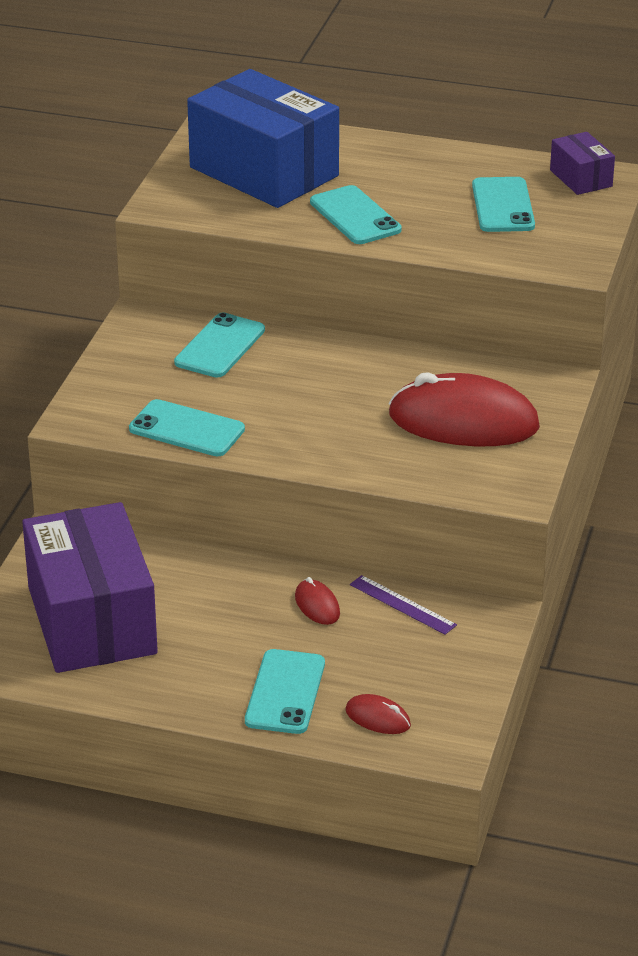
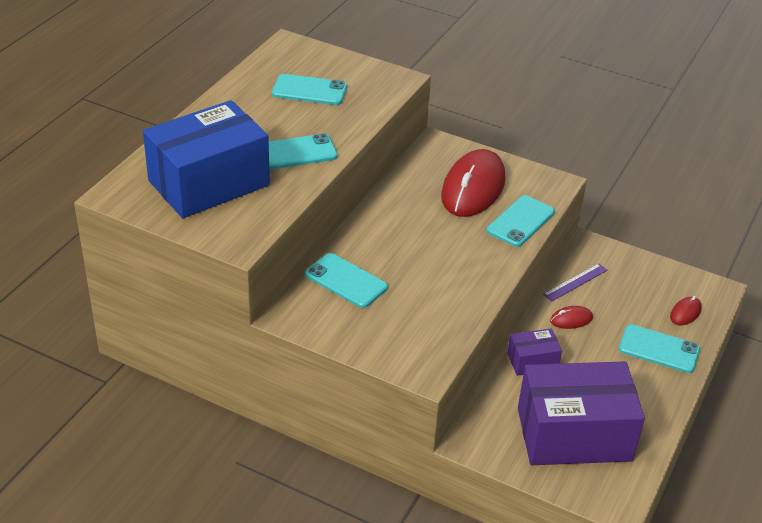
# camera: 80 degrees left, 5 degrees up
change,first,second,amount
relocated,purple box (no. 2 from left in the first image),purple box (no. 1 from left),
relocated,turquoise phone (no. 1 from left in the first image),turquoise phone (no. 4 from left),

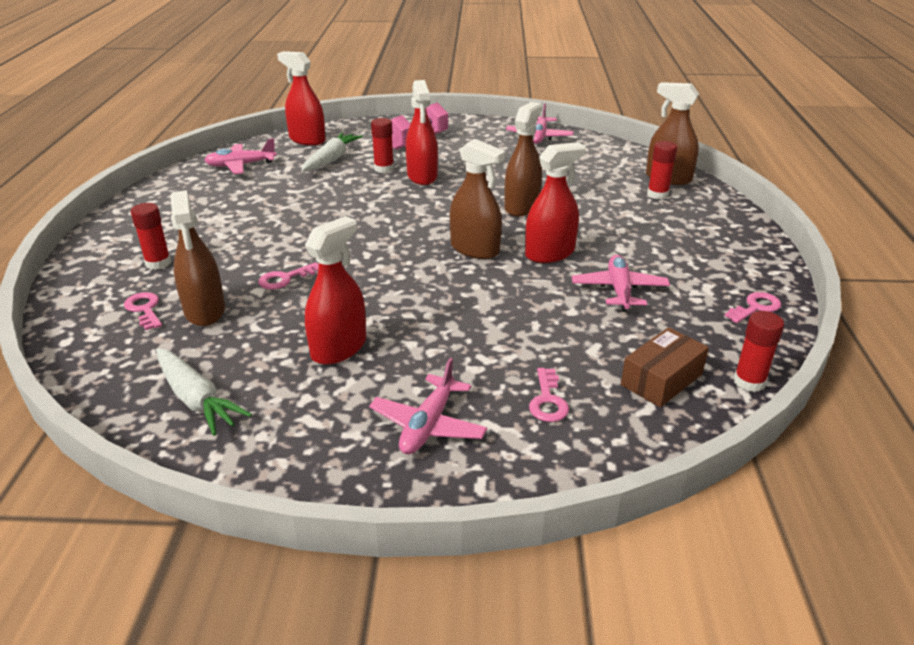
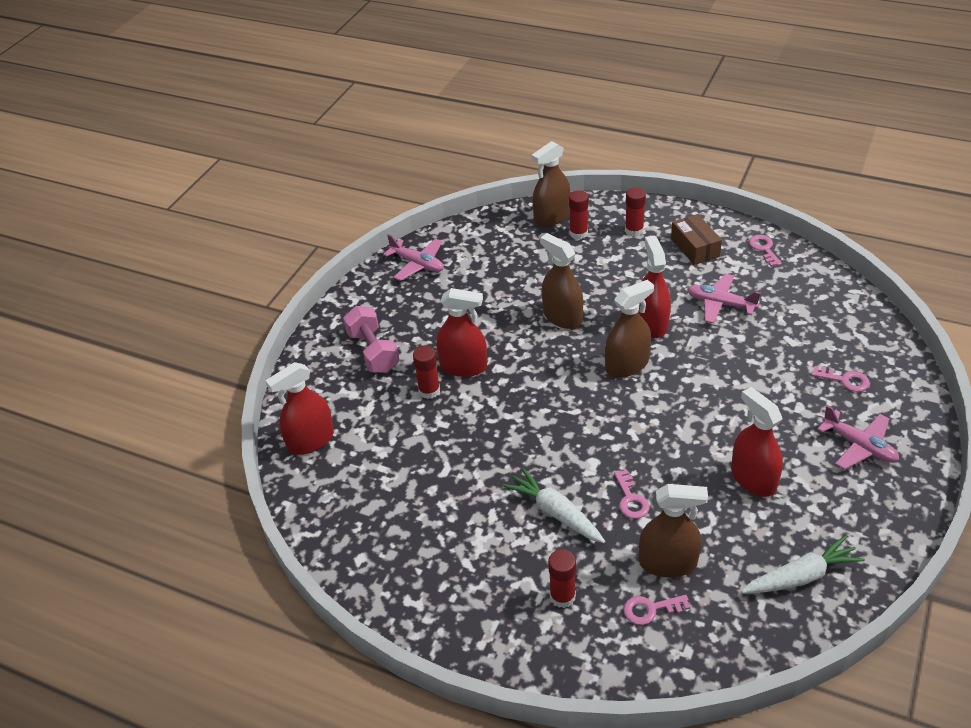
# camera: 65 degrees left, 10 degrees up
change,first,second,amount
relocated,white carrot (no. 2 from left in the first image),white carrot (no. 1 from left),
missing,pink plane (no. 1 from left),,
relocated,red glue stick (no. 4 from left),,
relocated,brown box,,

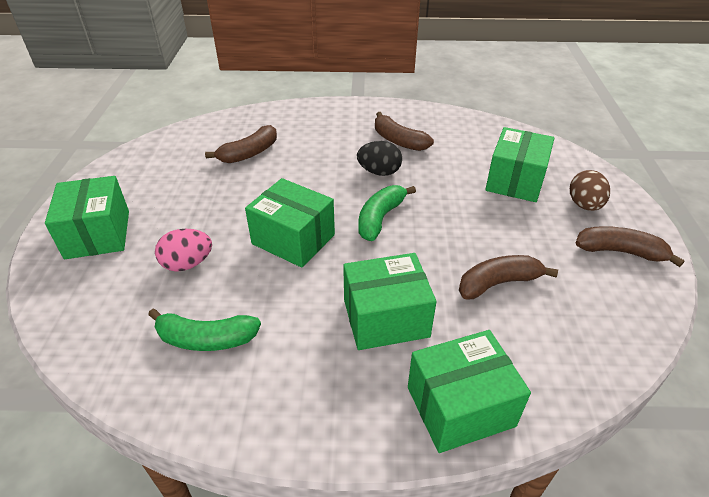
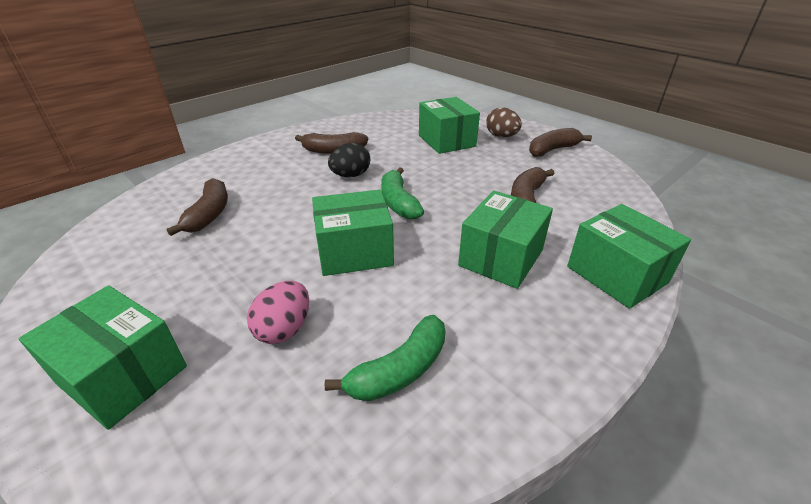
# camera: 45 degrees left, 5 degrees down
change,first,second,amount
spun,green box (no. 4 from left in the first image),green box (no. 5 from left),60 degrees counterclockwise

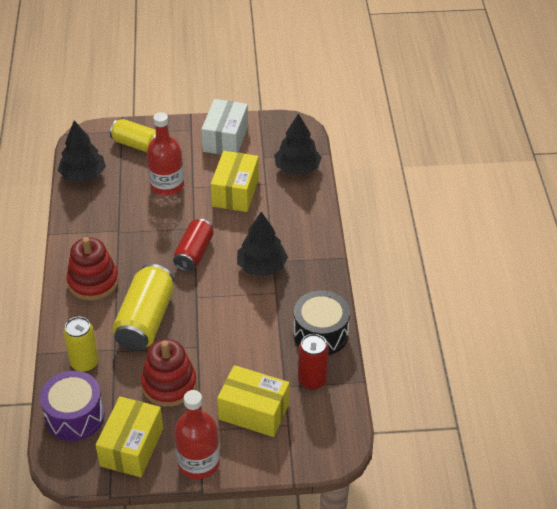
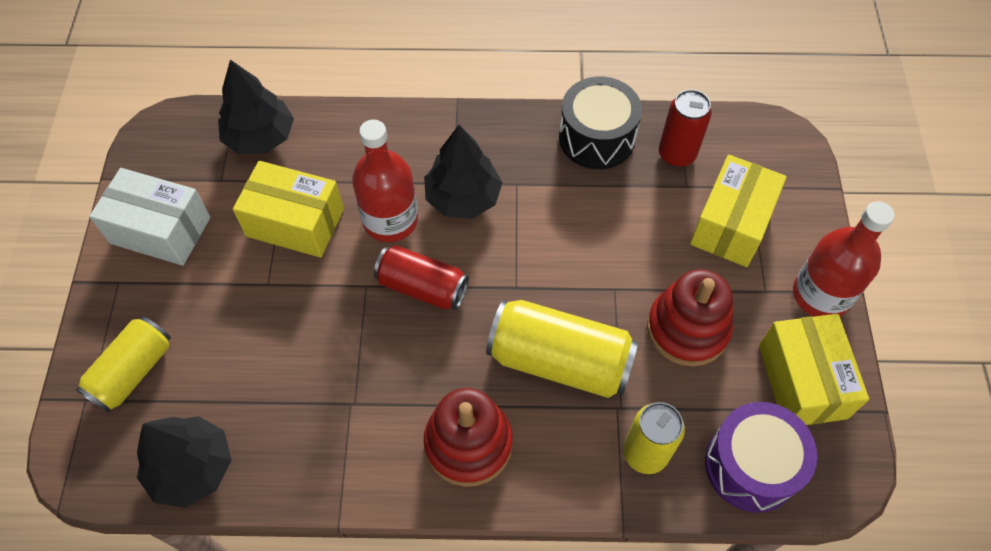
# camera: 85 degrees left, 15 degrees up
change,first,second,amount
relocated,red bottle (no. 1 from left),,
spun,yellow box (no. 1 from left in the first image),yellow box (no. 3 from left),60 degrees clockwise

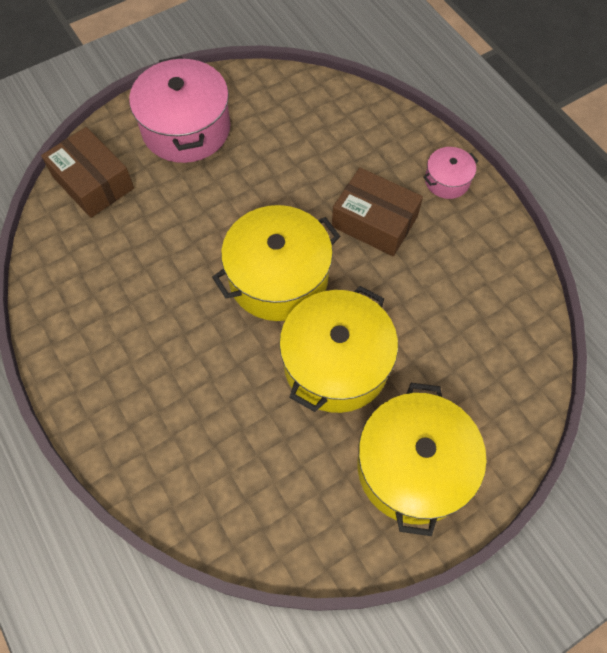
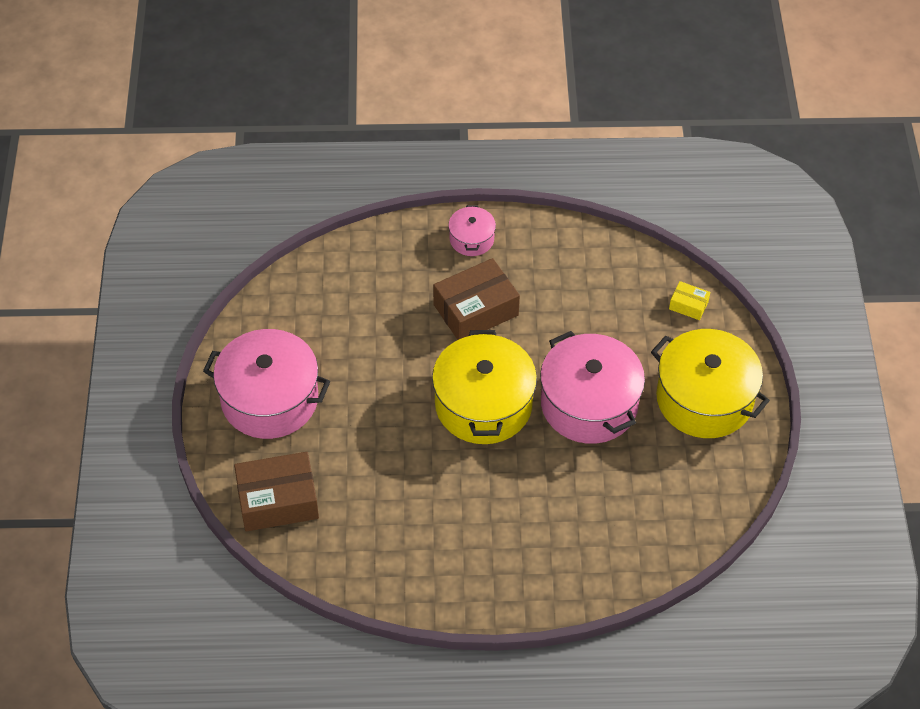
# camera: 60 degrees left, 10 degrees down
change,first,second,amount
colour,yellow pot (no. 2 from left),pink pot (no. 3 from left),
appeared,,yellow box,

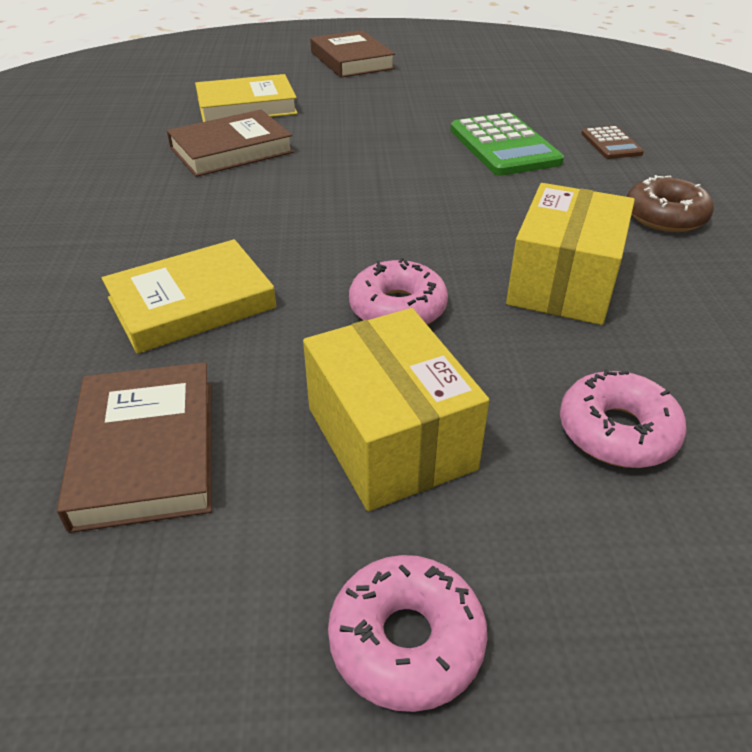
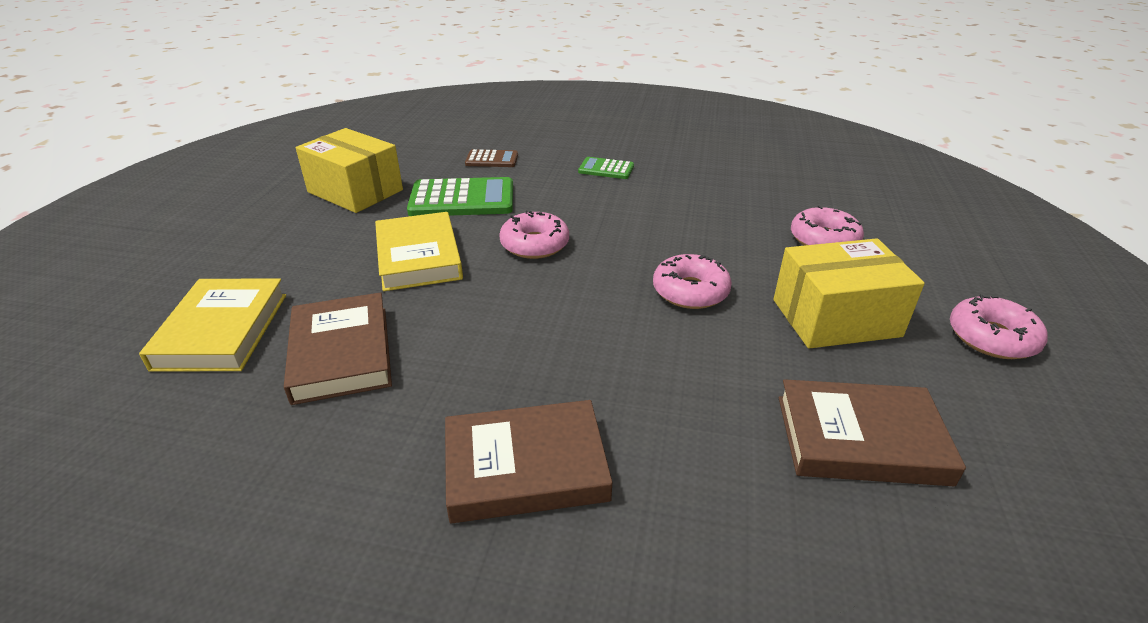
# camera: 75 degrees left, 5 degrees down
change,first,second,amount
relocated,brown book (no. 3 from left in the first image),brown book (no. 2 from left),
exchanged,brown donut,green calculator (no. 2 from left),
relocated,yellow box (no. 2 from left in the first image),yellow box (no. 1 from left),
relocated,yellow book (no. 1 from left in the first image),yellow book (no. 2 from left),
appeared,,pink donut (no. 1 from left),

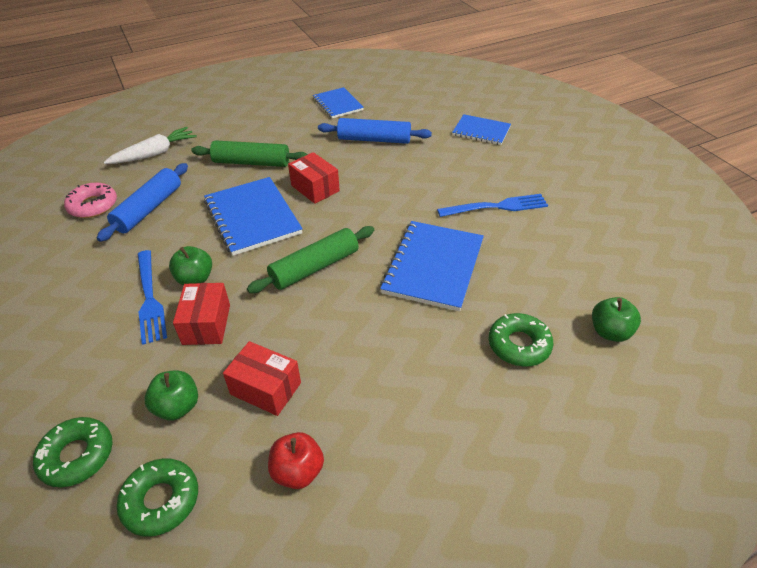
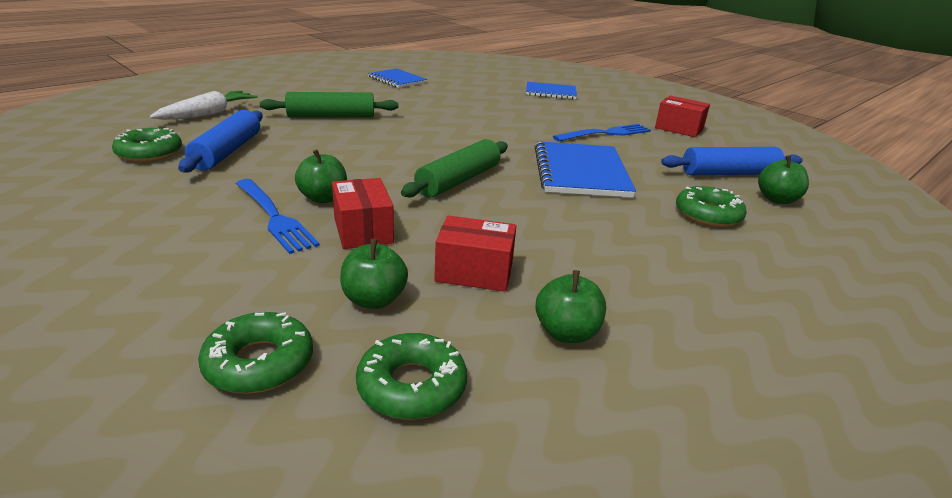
# camera: 20 degrees left, 15 degrees down
change,first,second,amount
relocated,blue rolling pin (no. 2 from left),,
relocated,red box (no. 3 from left),,
missing,blue notebook (no. 1 from left),,
colour,pink donut,green donut (no. 1 from left),
colour,red apple,green apple (no. 3 from left),

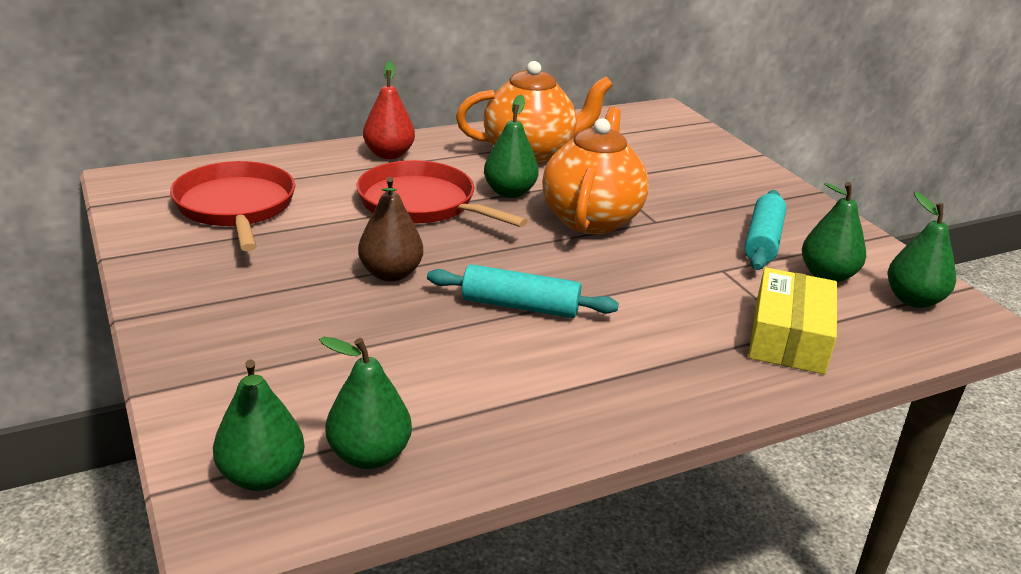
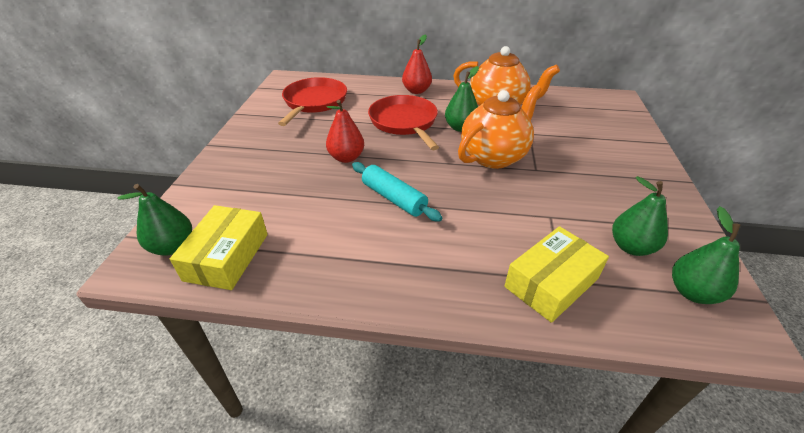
# camera: 35 degrees right, 10 degrees up
change,first,second,amount
colour,brown pear,red pear (no. 1 from left),
missing,turquoise rolling pin (no. 2 from left),,
exchanged,green pear (no. 2 from left),yellow box (no. 1 from left),

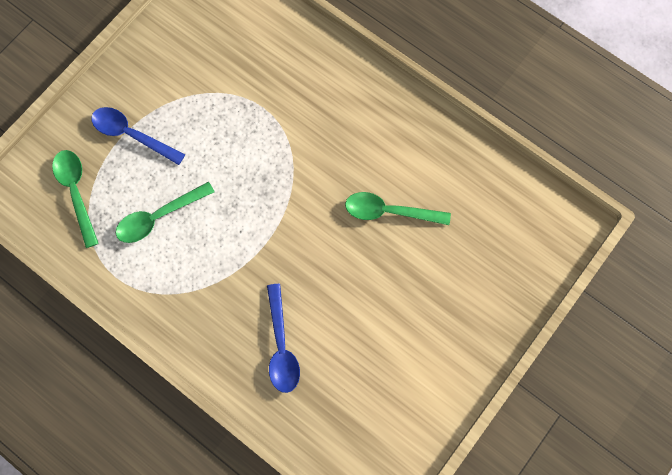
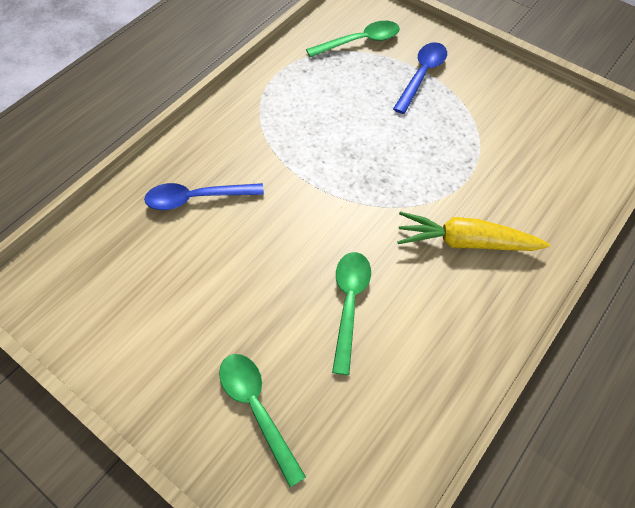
# camera: 90 degrees right, 15 degrees down
change,first,second,amount
relocated,green spoon (no. 2 from left in the first image),green spoon (no. 1 from left),
appeared,,yellow carrot,

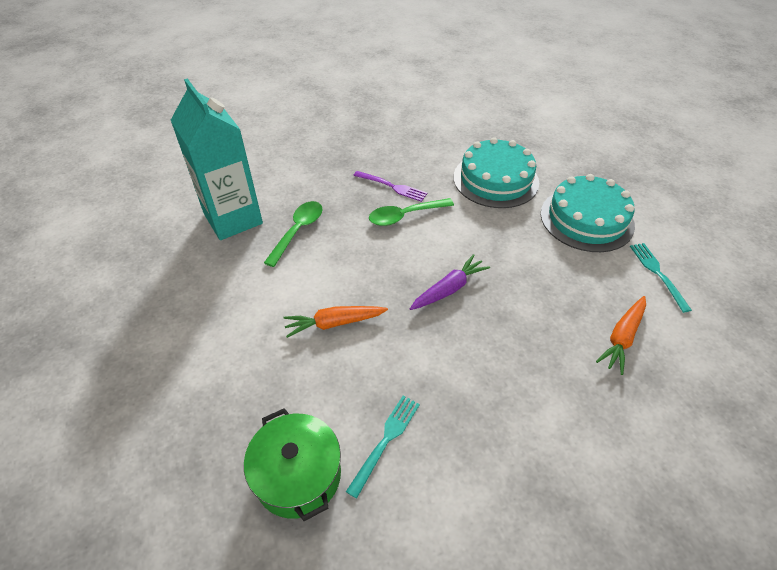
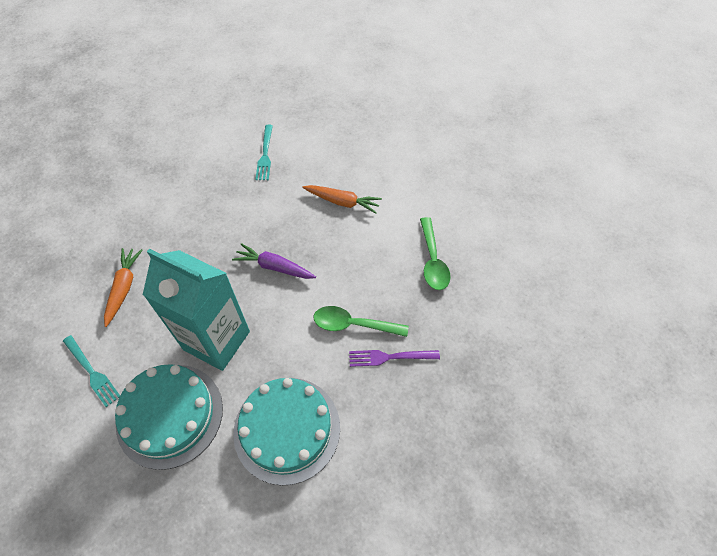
# camera: 150 degrees right, 10 degrees up
change,first,second,amount
relocated,turquoise carton,,
spun,green spoon (no. 2 from left in the first image),green spoon (no. 1 from left),120 degrees counterclockwise
spun,purple carrot,,90 degrees clockwise
spun,orange carrot (no. 1 from left in the first image),orange carrot (no. 2 from left),60 degrees clockwise
missing,green pot,,

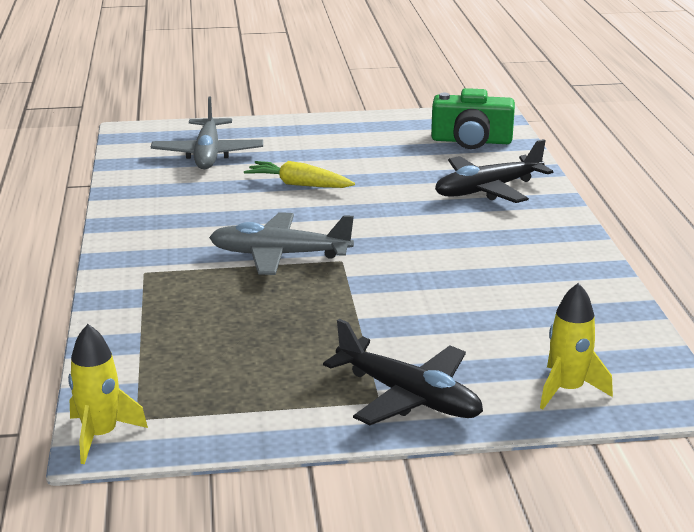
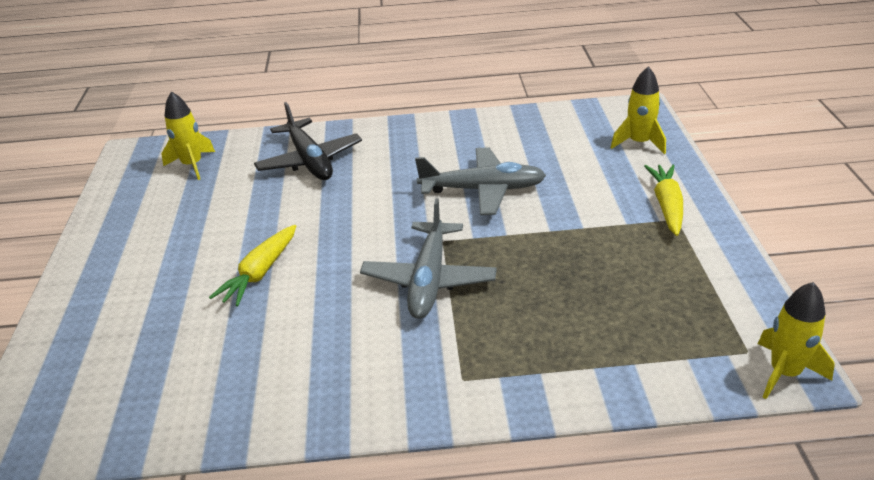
# camera: 85 degrees left, 10 degrees up
change,first,second,amount
exchanged,green camera,yellow rocket (no. 1 from left),
relocated,grey plane (no. 1 from left in the first image),grey plane (no. 2 from left),
exchanged,black plane (no. 1 from left),yellow carrot (no. 2 from left),

